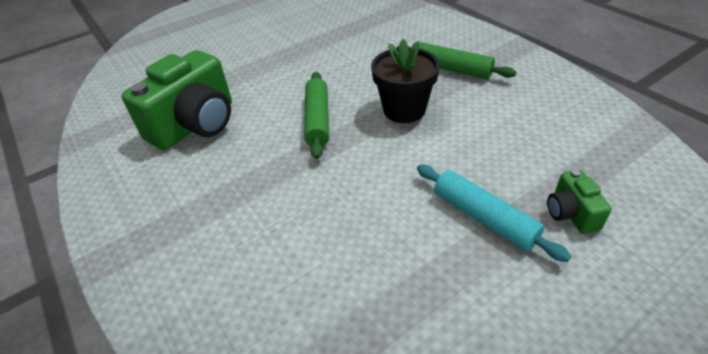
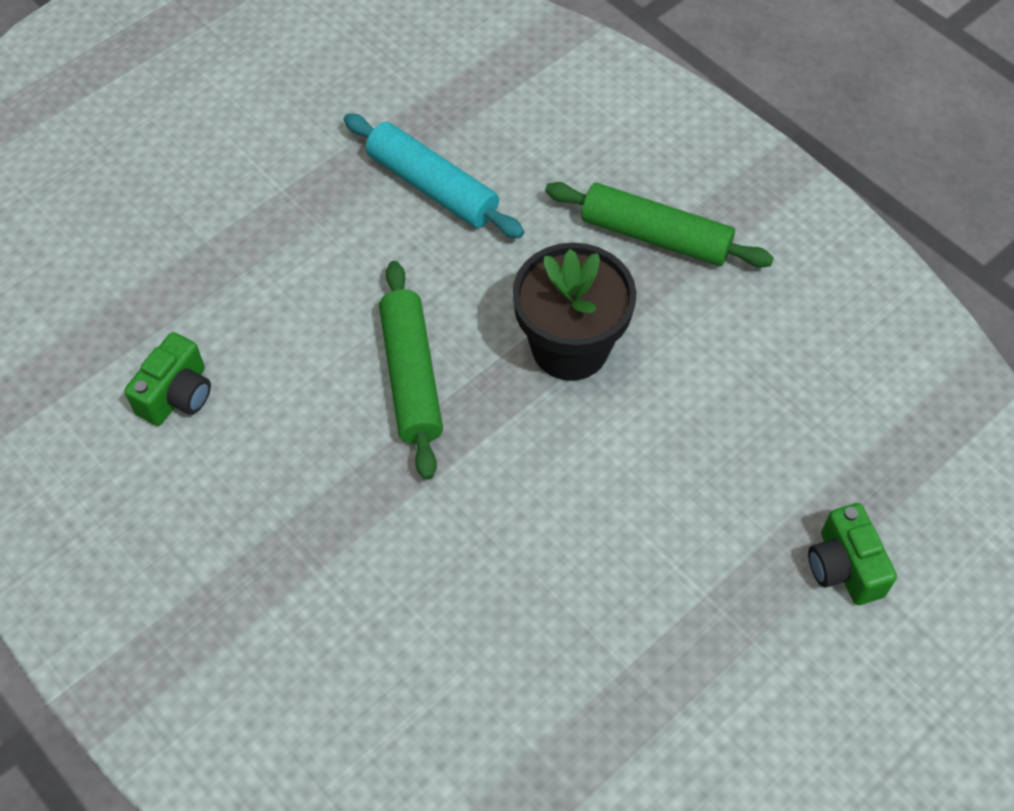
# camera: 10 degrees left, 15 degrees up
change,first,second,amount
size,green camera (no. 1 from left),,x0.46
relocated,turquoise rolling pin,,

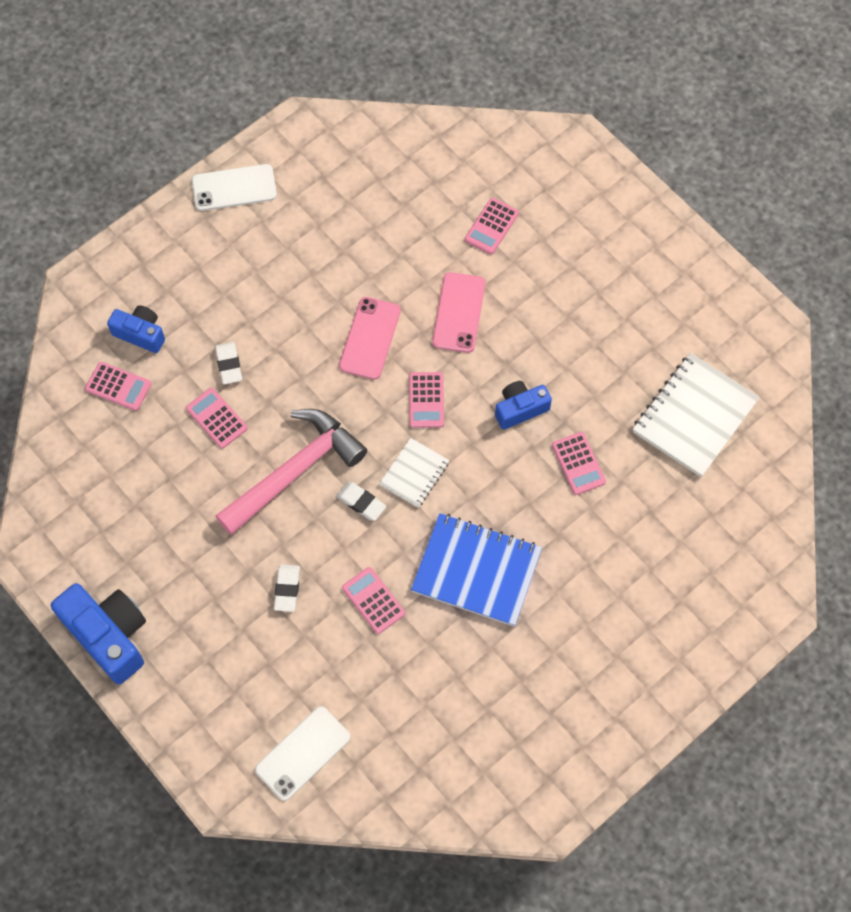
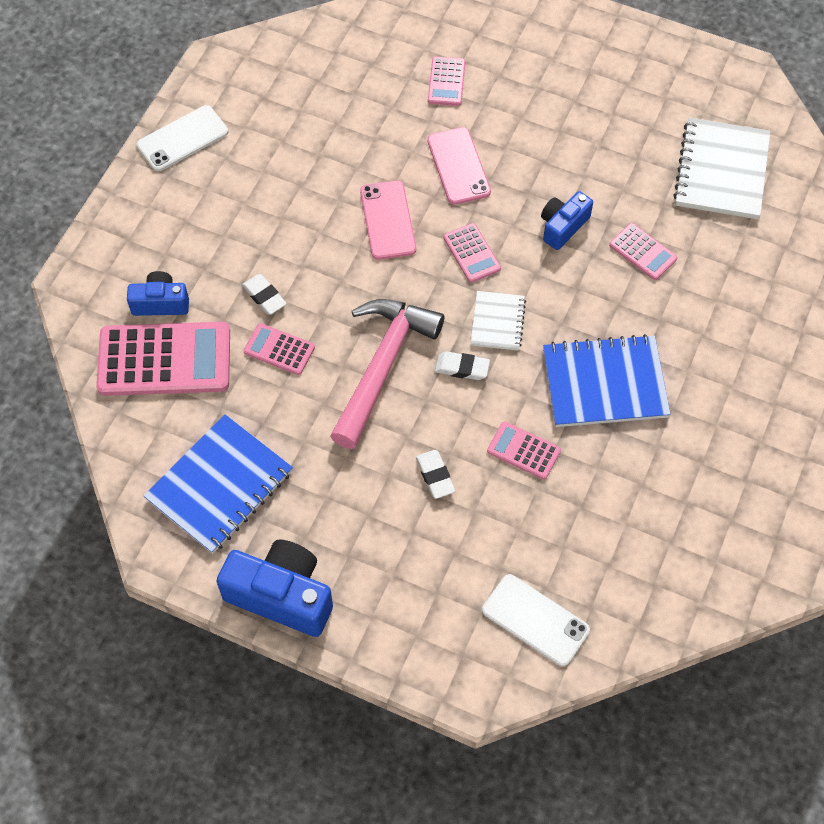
# camera: 25 degrees left, 5 degrees down
change,first,second,amount
size,pink calculator (no. 1 from left),,x2.03
spun,white phone (no. 2 from left),,75 degrees counterclockwise
appeared,,blue notebook (no. 1 from left),

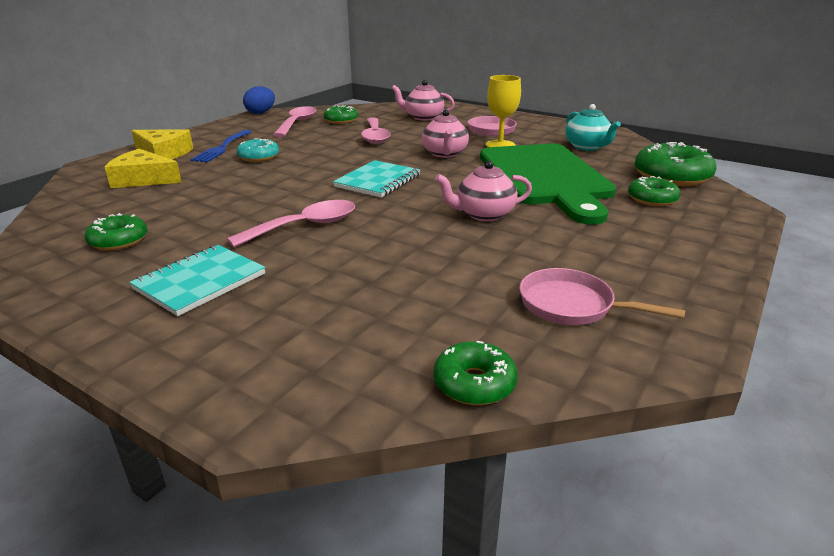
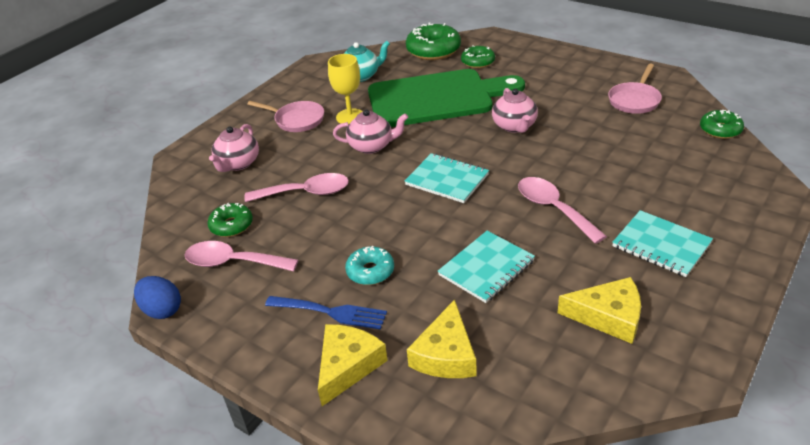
# camera: 85 degrees left, 10 degrees up
change,first,second,amount
exchanged,green donut (no. 1 from left),yellow cheese (no. 3 from left),
appeared,,turquoise notebook (no. 2 from left),

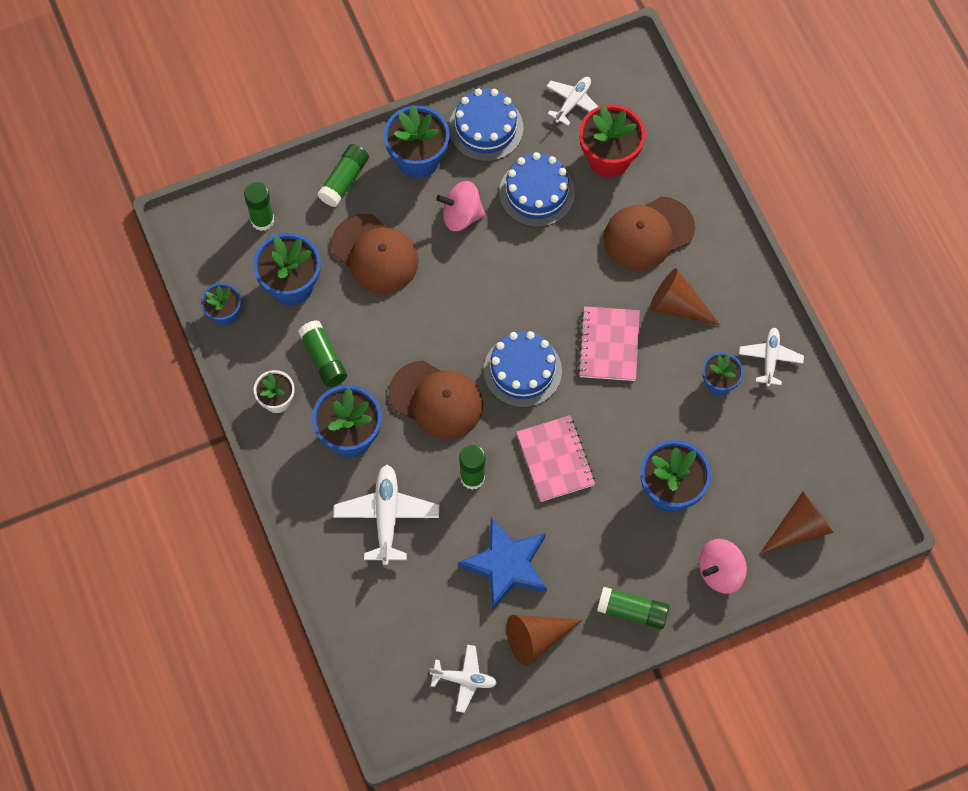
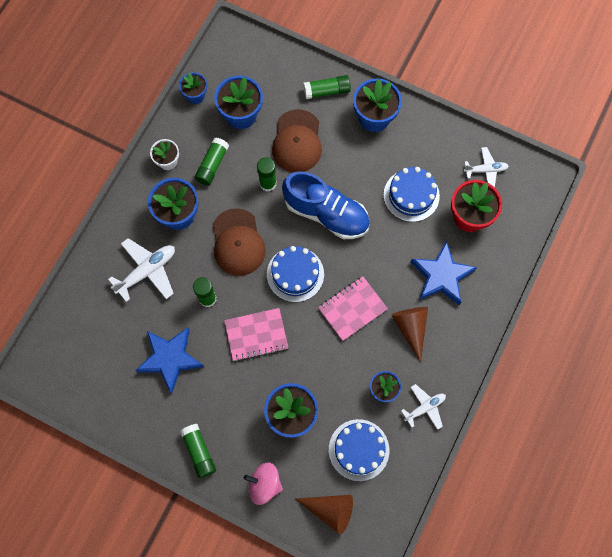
# camera: 50 degrees right, 5 degrees up
change,first,second,amount
relocated,blue cake (no. 1 from left in the first image),blue cake (no. 2 from left),
missing,pink spinning top (no. 1 from left),,
relocated,green glue stick (no. 1 from left in the first image),green glue stick (no. 4 from left),
exchanged,brown cap (no. 3 from left),blue star (no. 2 from left),
spun,pink notebook (no. 1 from left),,45 degrees clockwise
missing,brown cone (no. 1 from left),,
missing,white plane (no. 2 from left),,
appeared,,blue shoe,

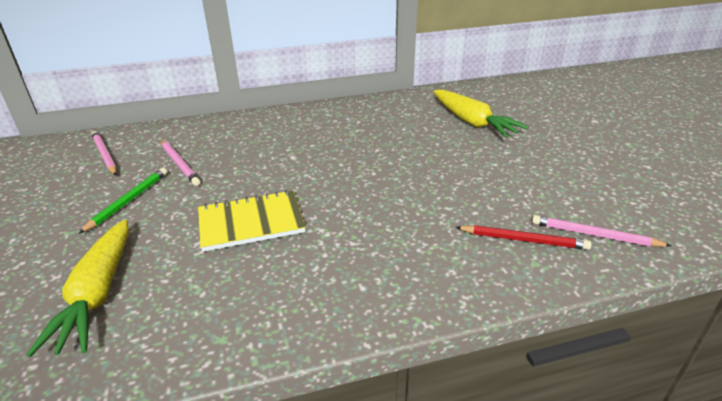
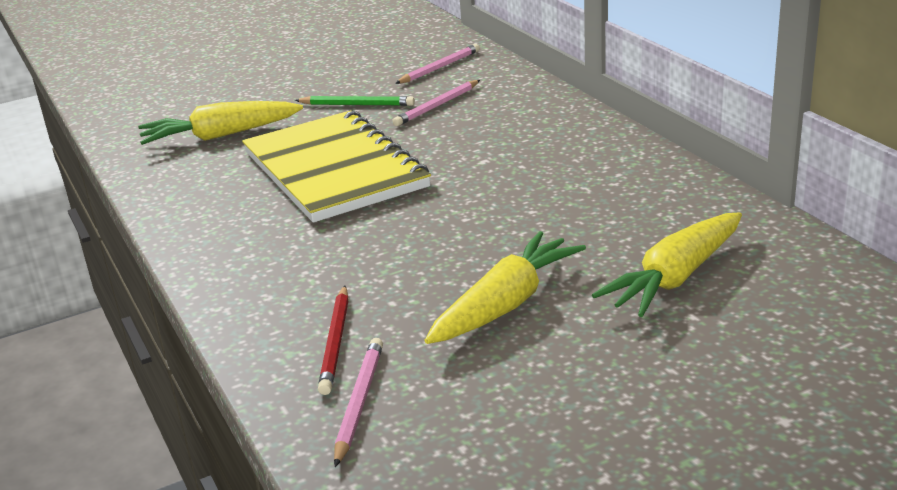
# camera: 80 degrees right, 5 degrees down
change,first,second,amount
size,yellow notebook,,x1.69
appeared,,yellow carrot (no. 2 from left),

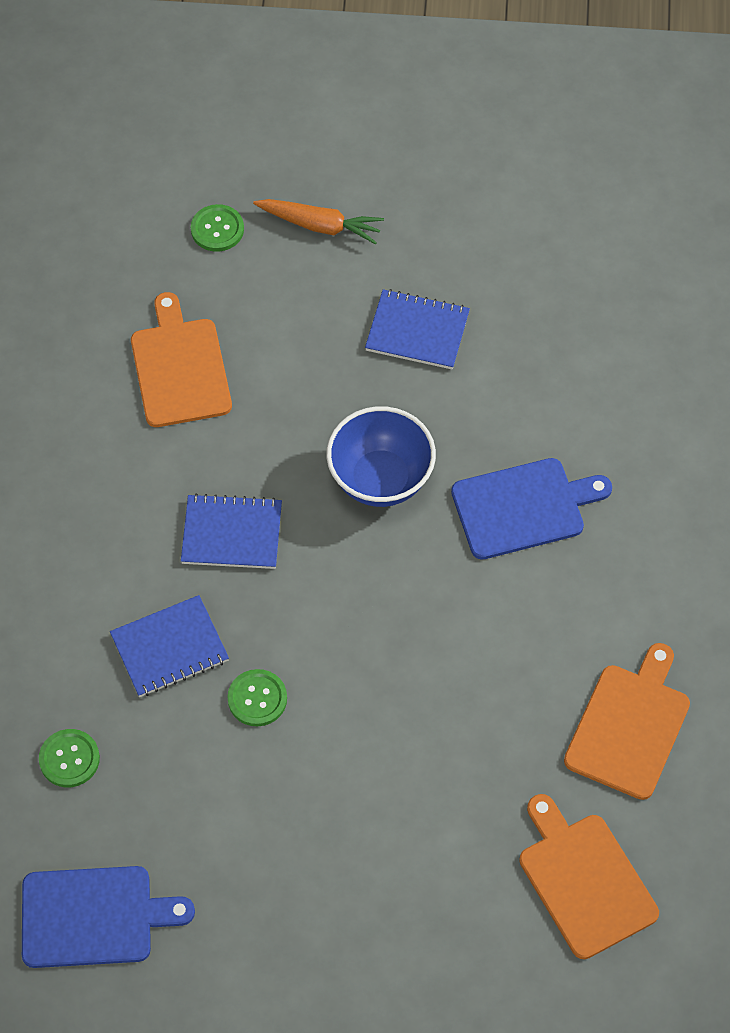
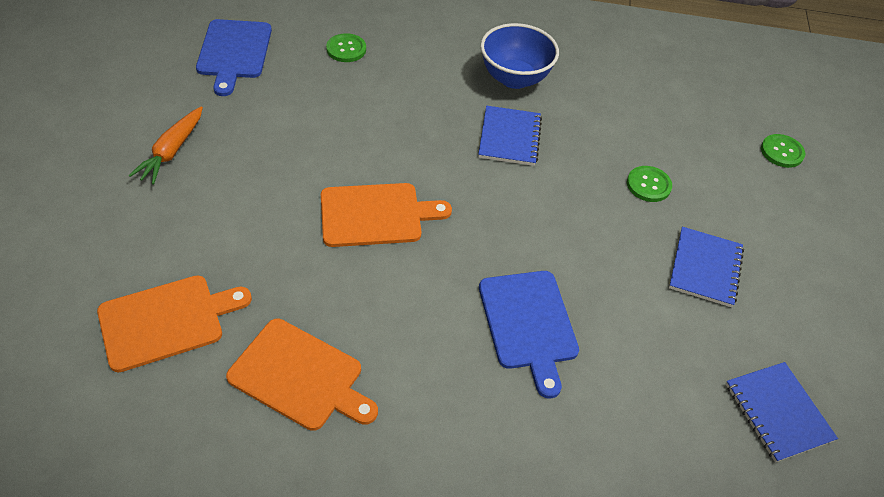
# camera: 90 degrees right, 10 degrees down
change,first,second,amount
relocated,orange carrot,,
relocated,orange cutting board (no. 1 from left in the first image),orange cutting board (no. 3 from left),
relocated,blue bowl,,
relocated,blue notebook (no. 1 from left in the first image),blue notebook (no. 3 from left),
relocated,green button (no. 3 from left in the first image),green button (no. 2 from left),

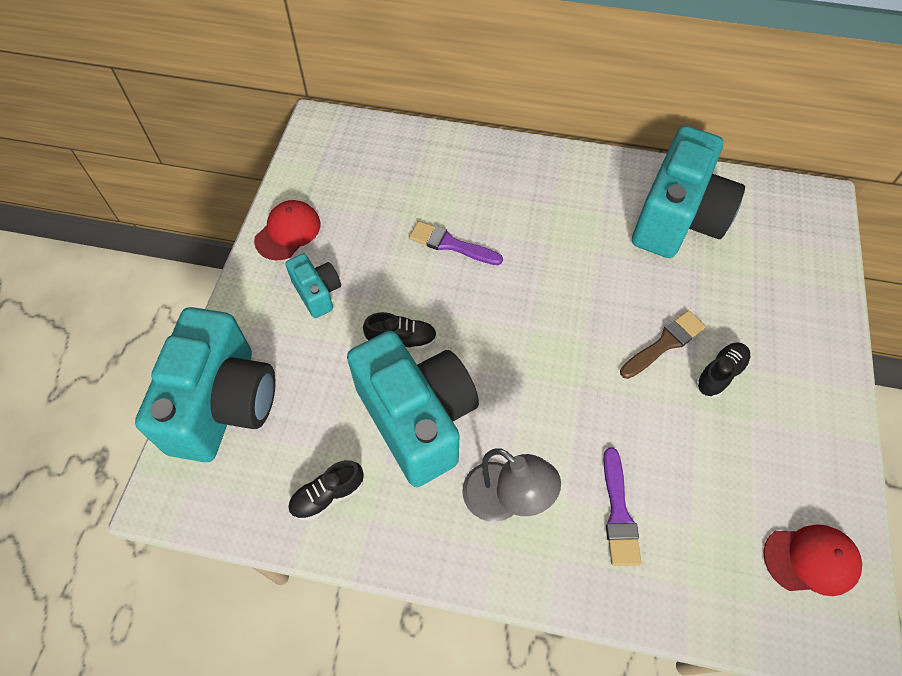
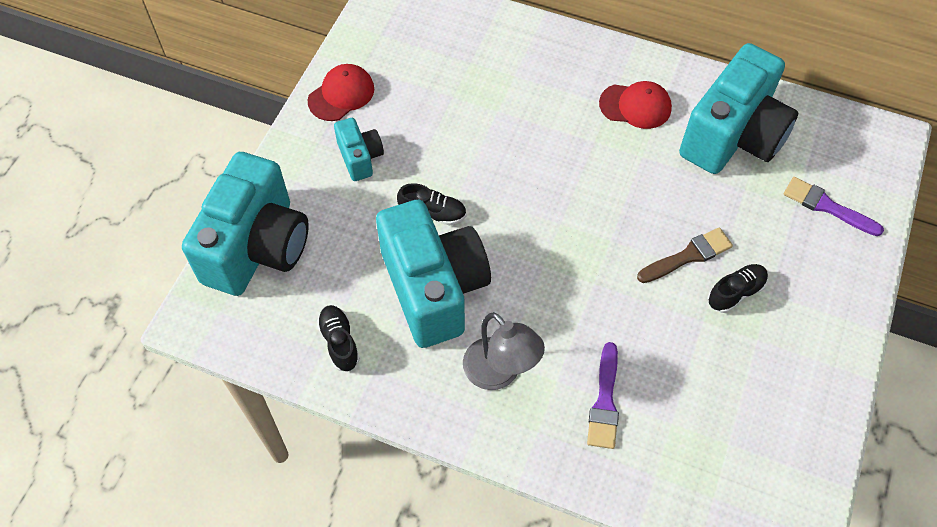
# camera: 10 degrees right, 0 degrees up
change,first,second,amount
relocated,purple brush (no. 1 from left in the first image),purple brush (no. 2 from left),
spun,black shoe (no. 1 from left),,90 degrees clockwise
relocated,red cap (no. 2 from left),,

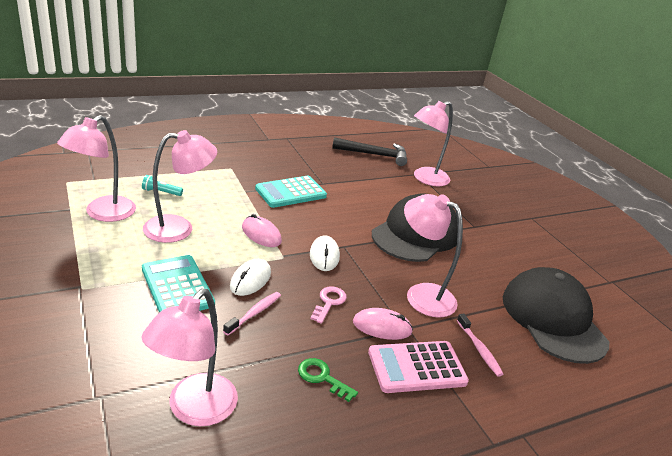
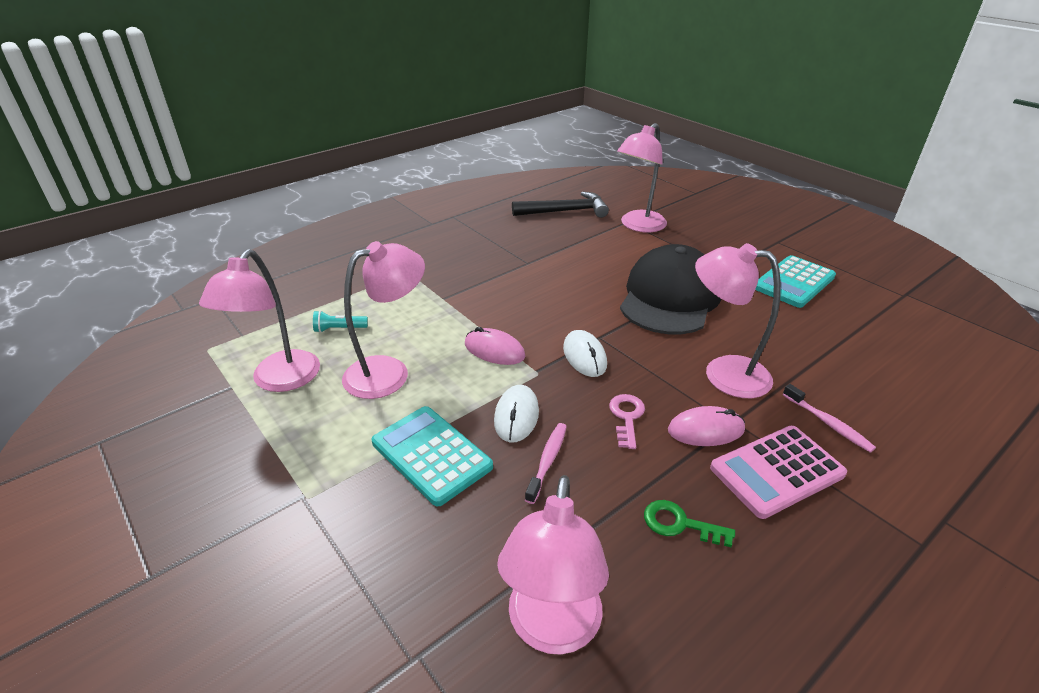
# camera: 10 degrees left, 5 degrees up
change,first,second,amount
relocated,turquoise calculator (no. 2 from left),,
missing,black cap (no. 2 from left),,

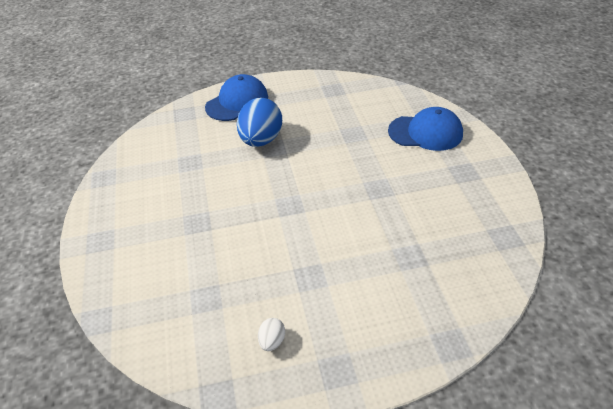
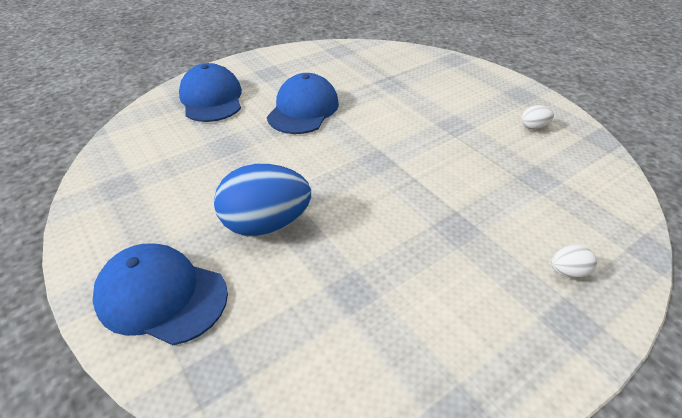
# camera: 115 degrees left, 0 degrees up
change,first,second,amount
appeared,,blue cap (no. 3 from left),
appeared,,white egg (no. 2 from left),

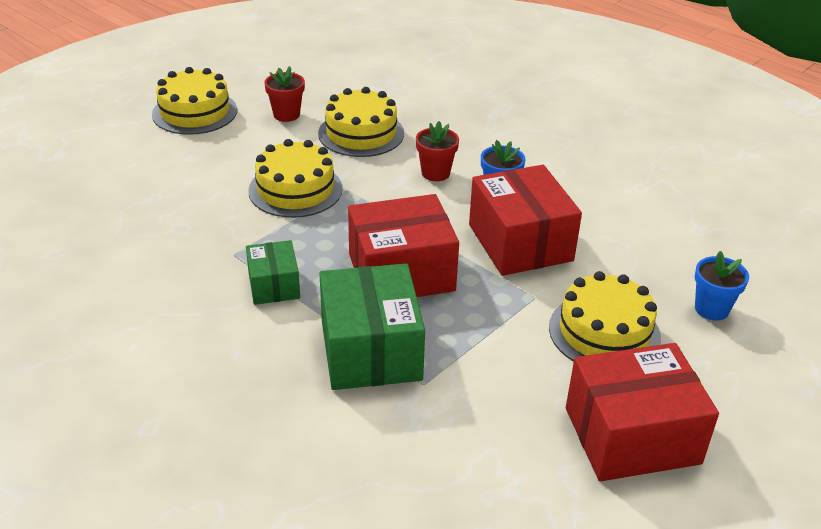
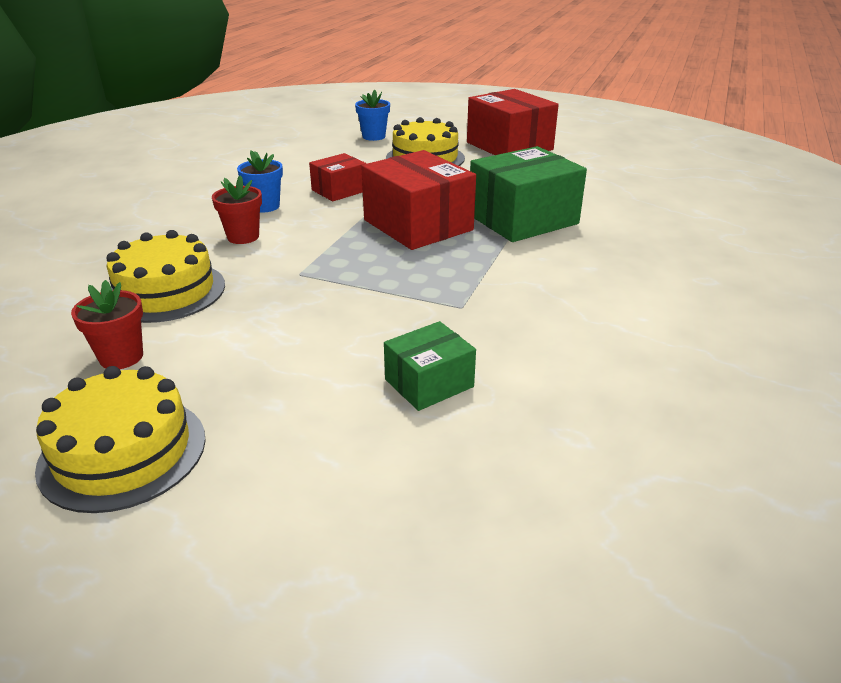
# camera: 110 degrees left, 5 degrees down
change,first,second,amount
missing,yellow cake (no. 2 from left),,
size,red box (no. 2 from left in the first image),red box (no. 1 from left),x0.55
relocated,green box (no. 1 from left),,

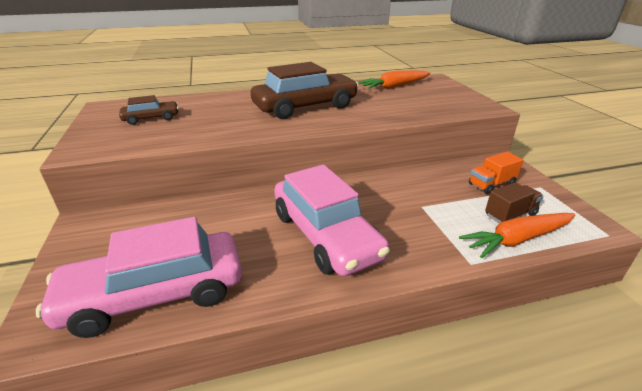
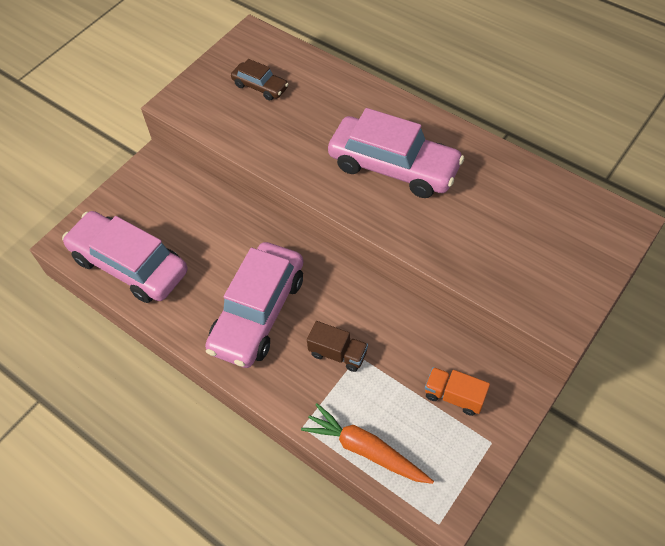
# camera: 55 degrees right, 25 degrees up
change,first,second,amount
colour,brown car (no. 2 from left),pink car (no. 3 from left),
missing,orange carrot (no. 1 from left),,
relocated,brown truck,,

